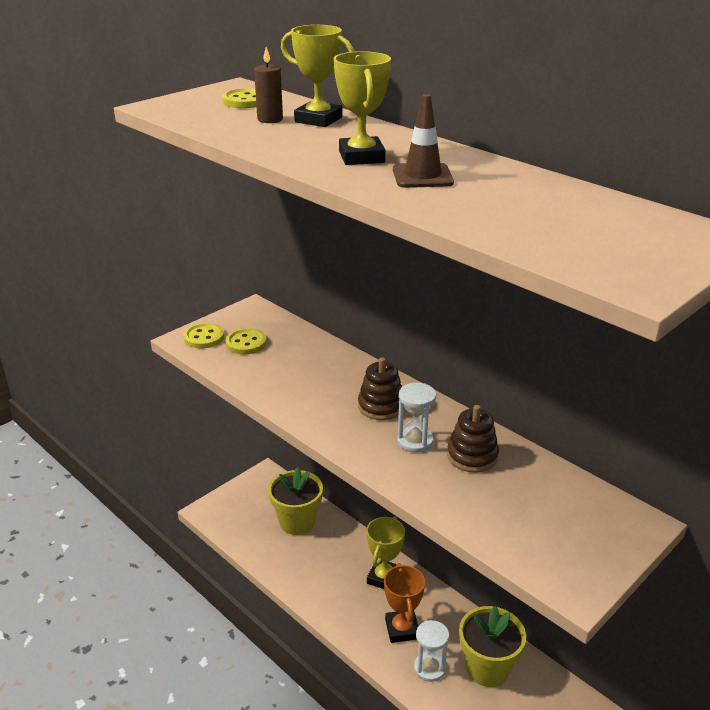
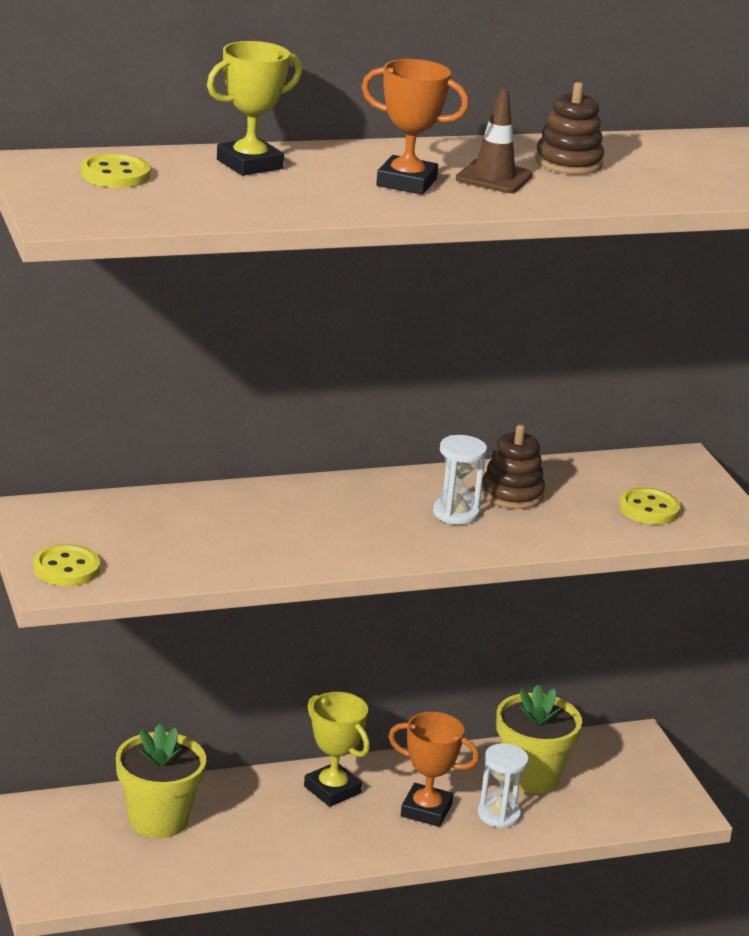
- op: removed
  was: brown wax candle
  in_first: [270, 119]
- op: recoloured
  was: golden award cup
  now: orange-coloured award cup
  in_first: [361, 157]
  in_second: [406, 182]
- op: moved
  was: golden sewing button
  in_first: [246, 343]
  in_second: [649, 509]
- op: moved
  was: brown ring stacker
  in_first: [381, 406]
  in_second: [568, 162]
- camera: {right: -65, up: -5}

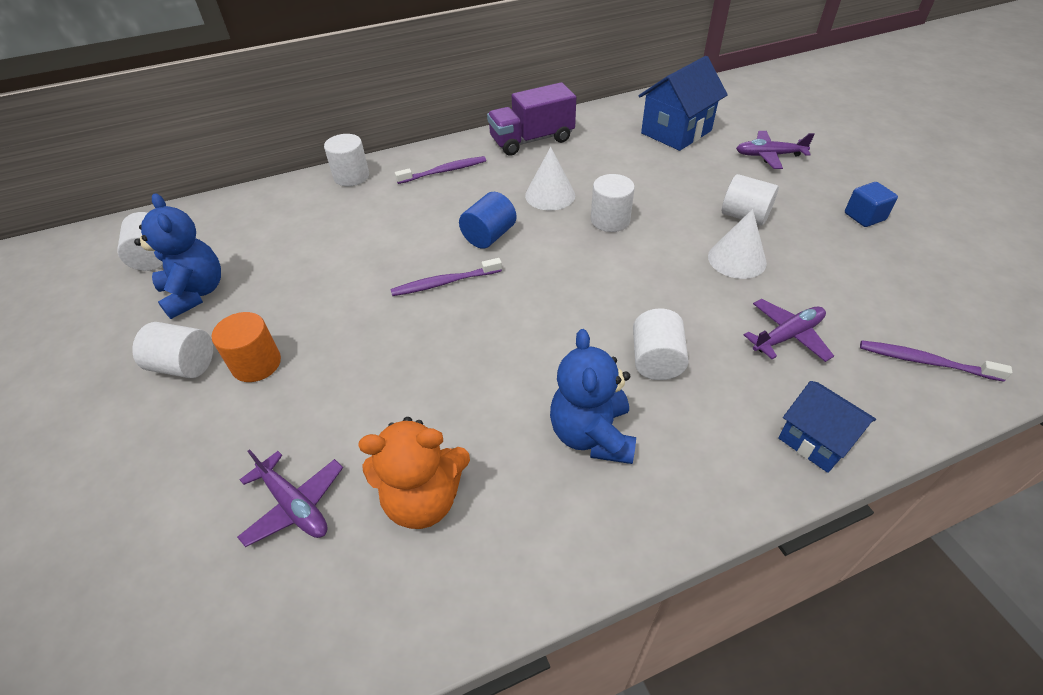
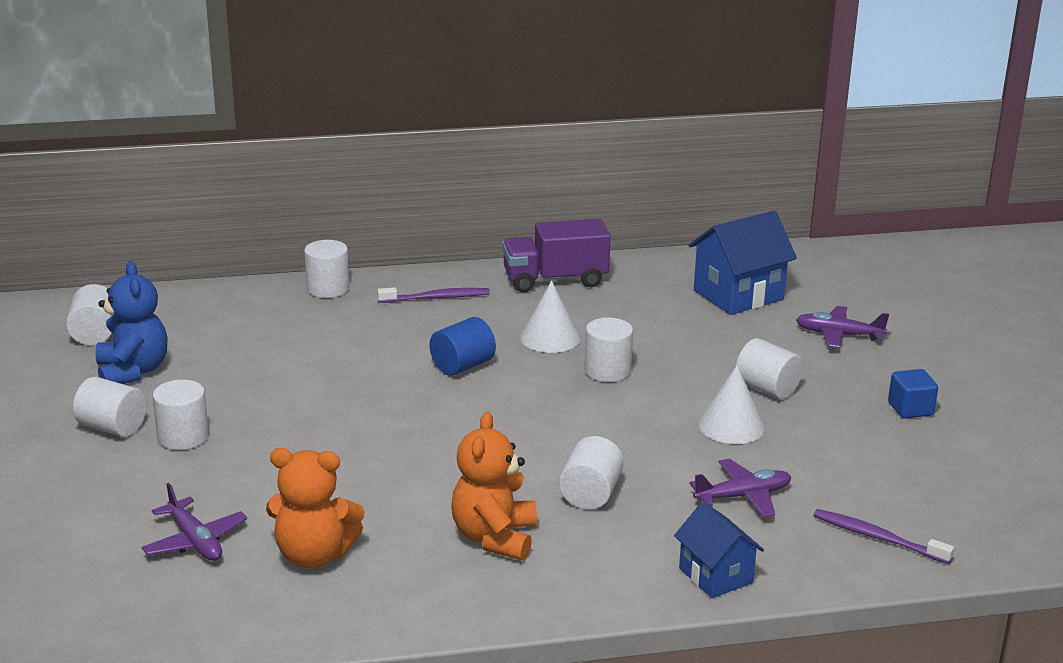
- op: removed
  was: royal purple tooth brush
  in_first: [445, 282]
- op: recoloured
  was: orange-coloured solid cylinder
  now: white solid cylinder
  in_first: [256, 364]
  in_second: [183, 437]
- op: recoloured
  was: royal blue teddy
  now: orange-coloured teddy
  in_first: [592, 435]
  in_second: [494, 537]
- camera: {right: 10, up: -20}

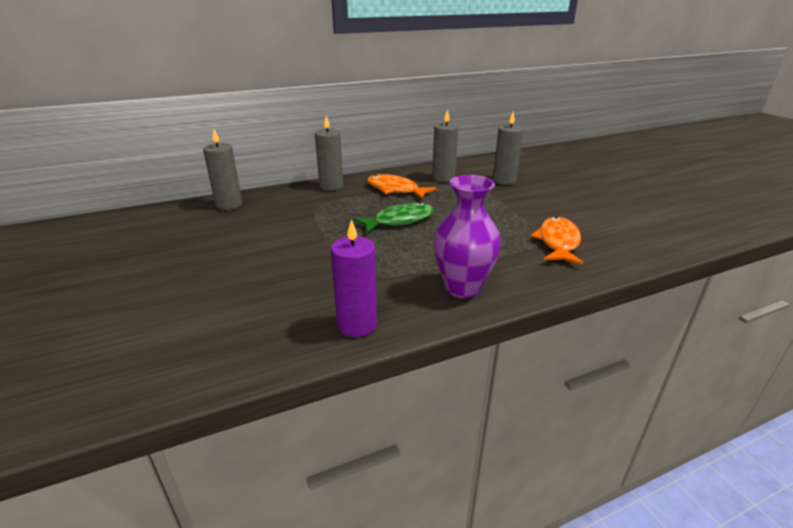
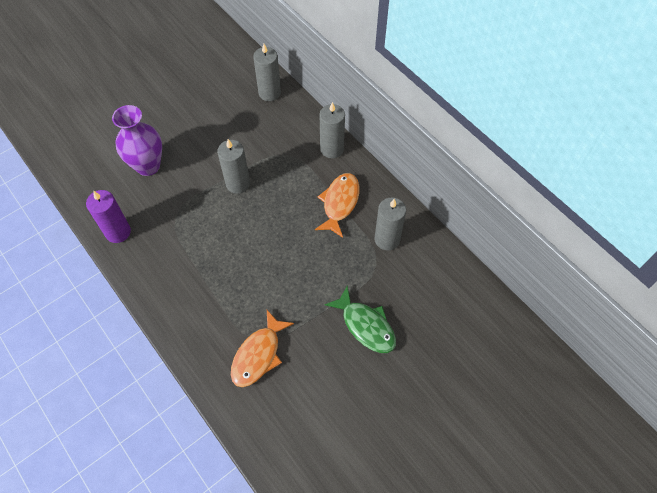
- op: moved
  was: ash-grey wax candle
  in_first: [504, 180]
  in_second: [238, 183]
- op: moved
  was: royal purple vase
  in_first: [462, 288]
  in_second: [148, 166]
- op: moved
  was: emerald fish figure
  in_first: [399, 220]
  in_second: [366, 325]
- op: turned
  was: orange-coloured fish figure
  in_first: [558, 242]
  in_second: [258, 355]
  clockwise: 120
- camera: {right: 75, up: 30}

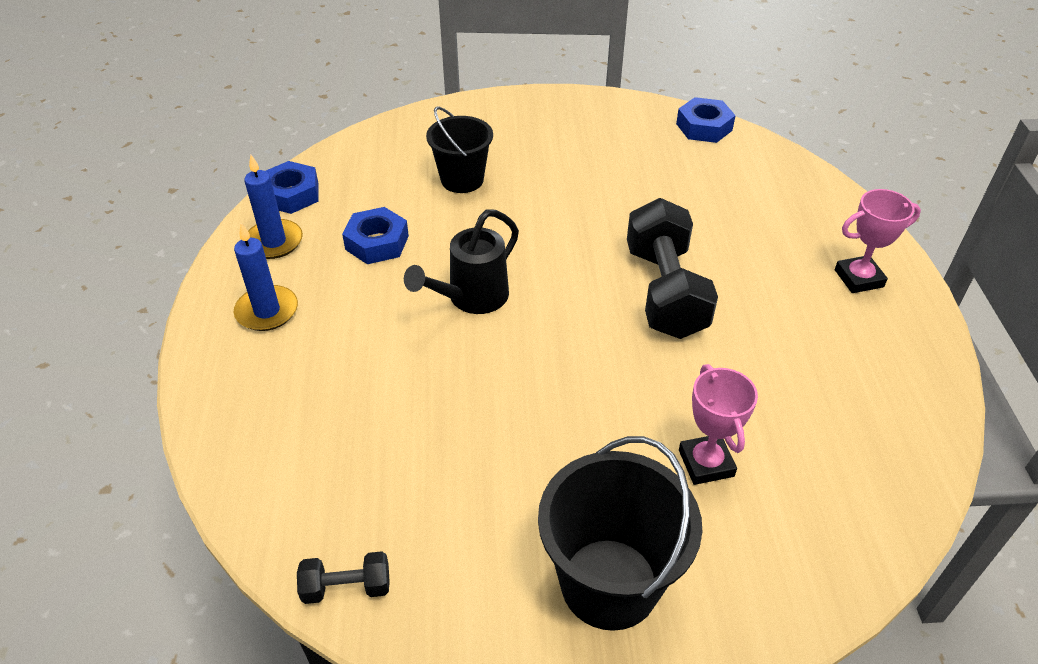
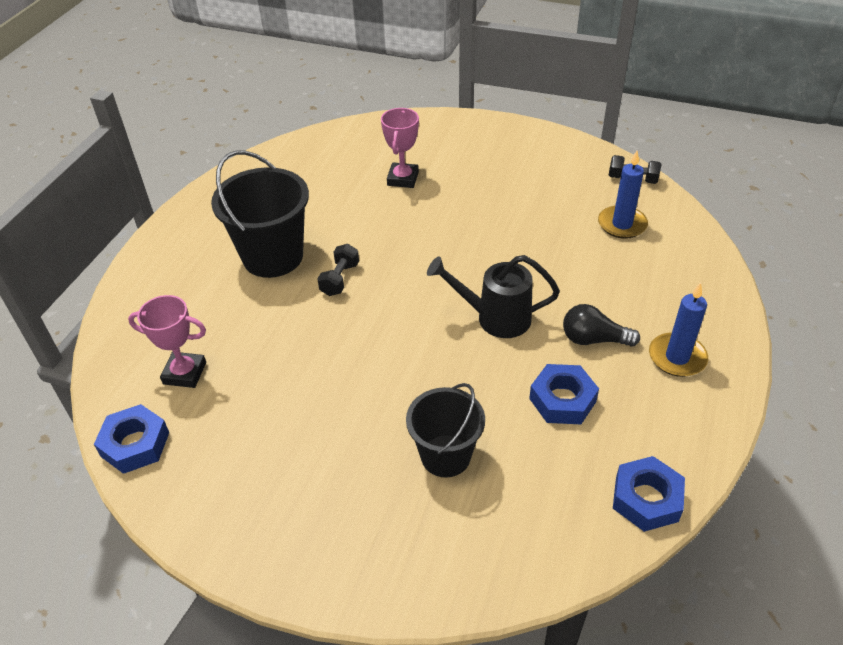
- op: moved
  was: royal blue wax candle
  in_first: [274, 242]
  in_second: [622, 224]
- op: moved
  was: rosy award cup
  in_first: [858, 278]
  in_second: [185, 373]
- op: resized
  was: jet-black hand weight
  in_first: [665, 291]
  in_second: [340, 279]
  ratio: 0.46
- op: turned
  was: jet-black watering pot
  in_first: [471, 298]
  in_second: [495, 318]
  clockwise: -150
- op: moved
  was: jet-black pail
  in_first: [609, 583]
  in_second: [273, 256]
- op: added
  now: jet-black bulb
  in_second: [594, 339]
- camera: {right: -155, up: 0}

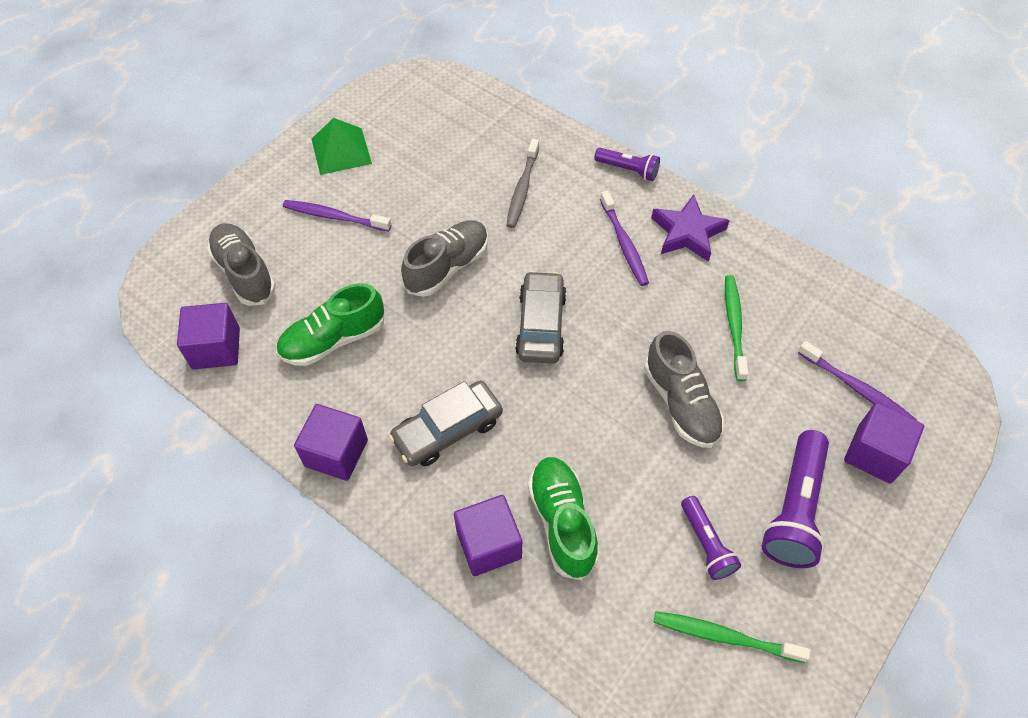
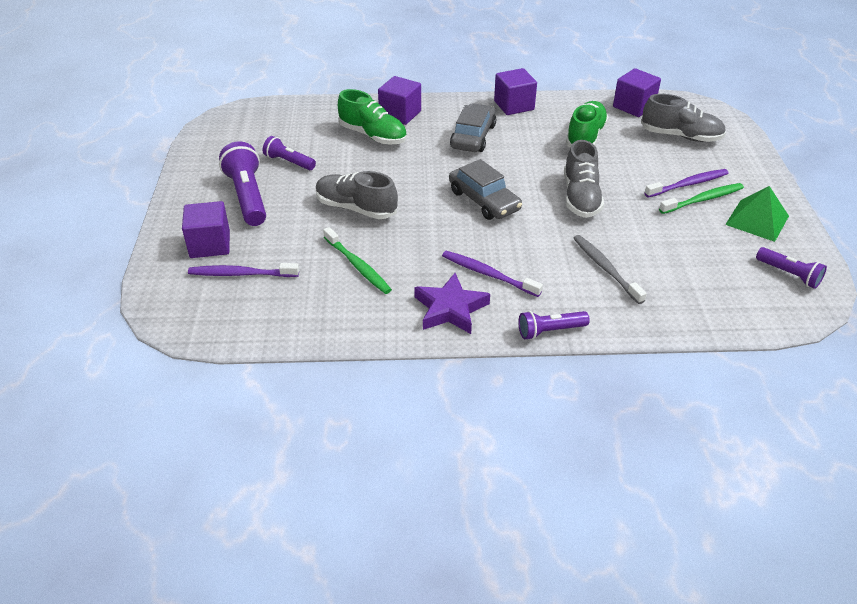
- op: moved
  was: emerald tooth brush
  in_first: [724, 636]
  in_second: [703, 199]
- op: added
  now: royal purple pocket torch
  in_second: [789, 274]
- camera: {right: 140, up: -15}

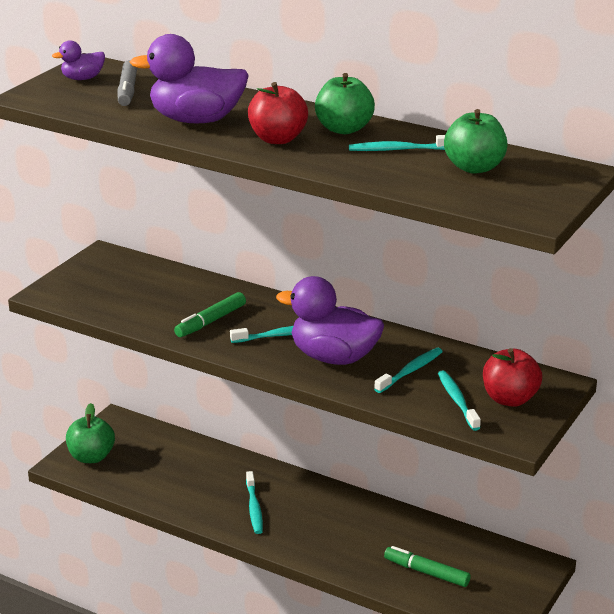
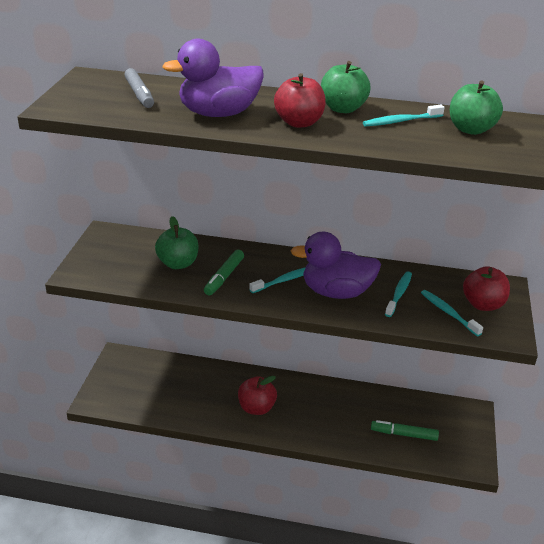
- op: removed
  was: royal purple toy duck
  in_first: [82, 78]
- op: moved
  was: emerald apple
  in_first: [91, 457]
  in_second: [178, 264]
- op: replaced
  was: teal tooth brush
  now: red apple
  in_first: [254, 508]
  in_second: [256, 408]
- camera: {right: -20, up: 5}

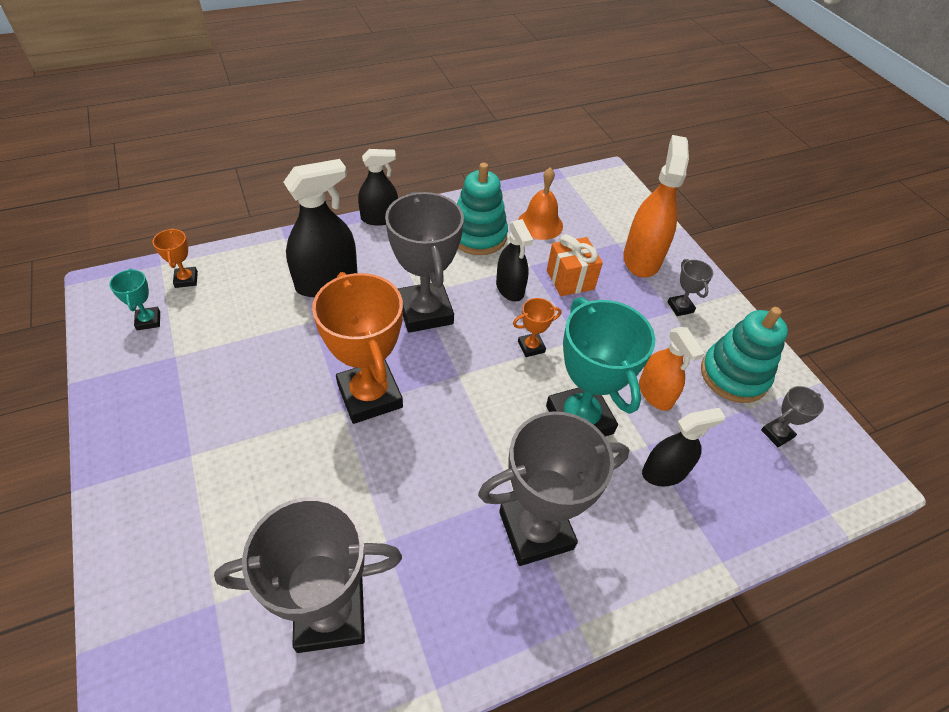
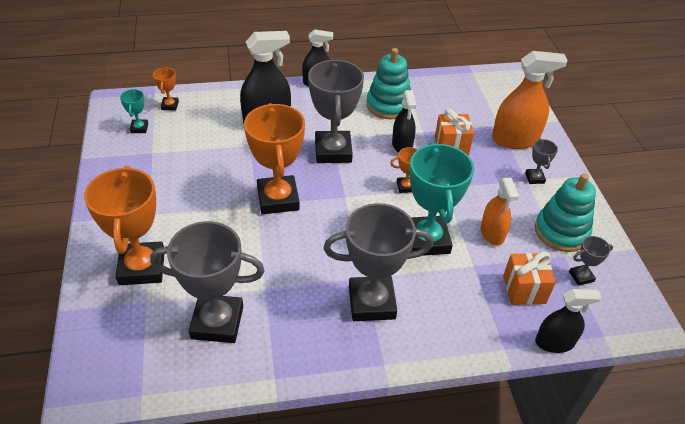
- op: turned
  was: orange-coloured spray cleaner
  in_first: [641, 259]
  in_second: [515, 139]
  clockwise: 60
- op: removed
  was: orange-coloured school bell
  in_first: [540, 224]
- op: moved
  was: jet-black spray cleaner
  in_first: [664, 472]
  in_second: [554, 342]
- op: added
  now: orange-coloured award cup
  in_second: [142, 267]
- op: added
  now: orange-coloured gift
  in_second: [524, 289]
- camera: {right: 15, up: -5}

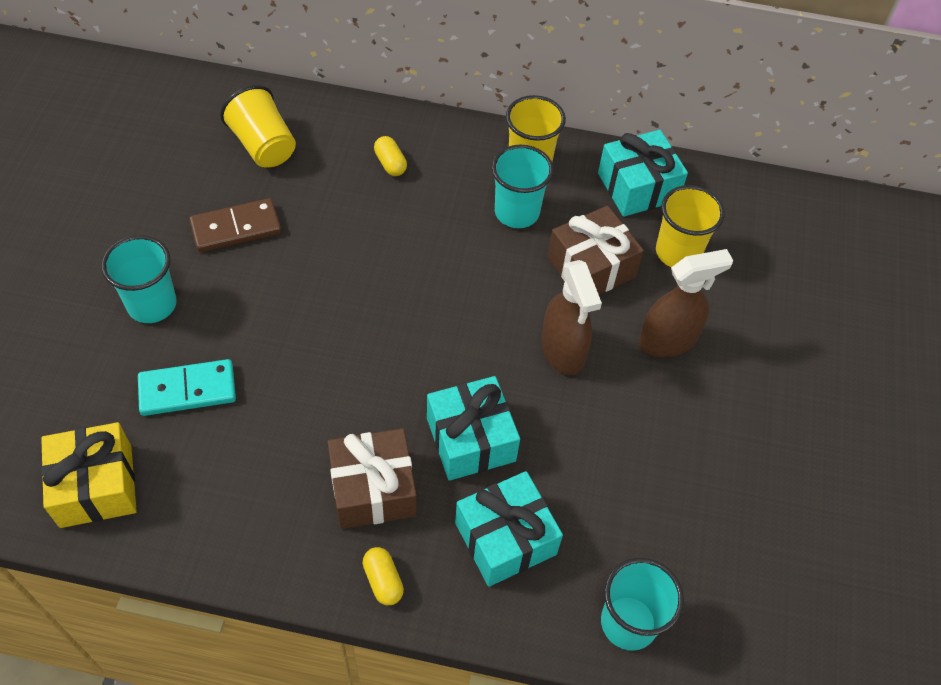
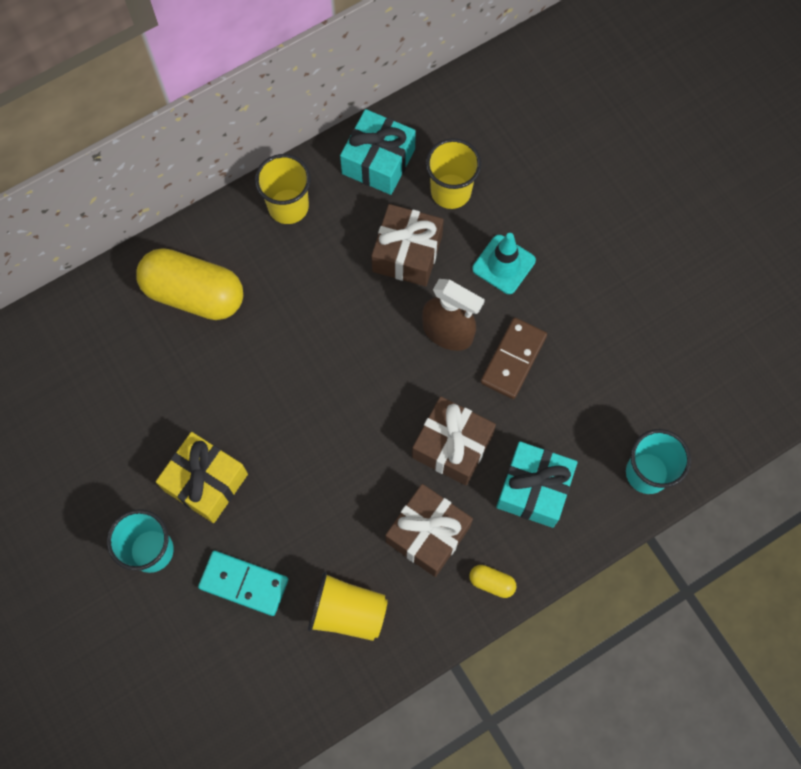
- op: moved
  was: golden cup
  in_first: [263, 145]
  in_second: [347, 612]
- op: resized
  was: golden pill
  in_first: [390, 164]
  in_second: [194, 294]
  ratio: 2.42
- op: removed
  was: teal cup
  in_first: [517, 212]
- op: moved
  was: brown domino
  in_first: [236, 228]
  in_second: [513, 359]
- op: replaced
  was: brown spray cleaner
  now: teal traffic cone
  in_first: [668, 340]
  in_second: [503, 264]
- op: turned
  was: teal domino
  in_first: [187, 390]
  in_second: [244, 583]
  clockwise: 75
- op: recoloured
  was: teal gift
  now: brown gift
  in_first: [471, 439]
  in_second: [452, 446]
- op: moved
  was: golden gift
  in_first: [96, 486]
  in_second: [206, 482]
- camera: {right: -40, up: 15}

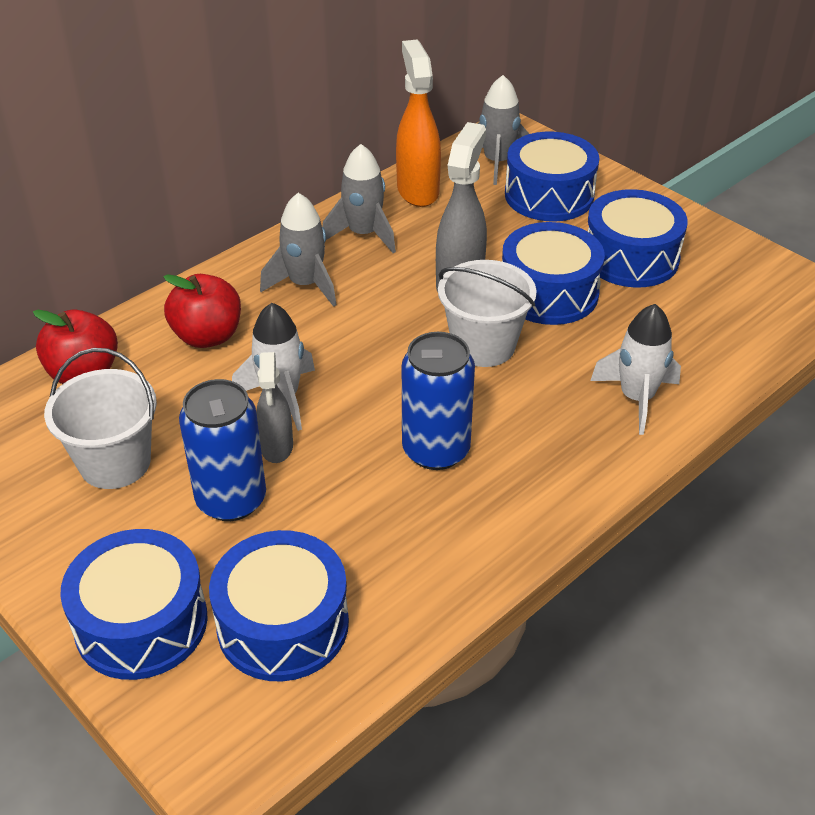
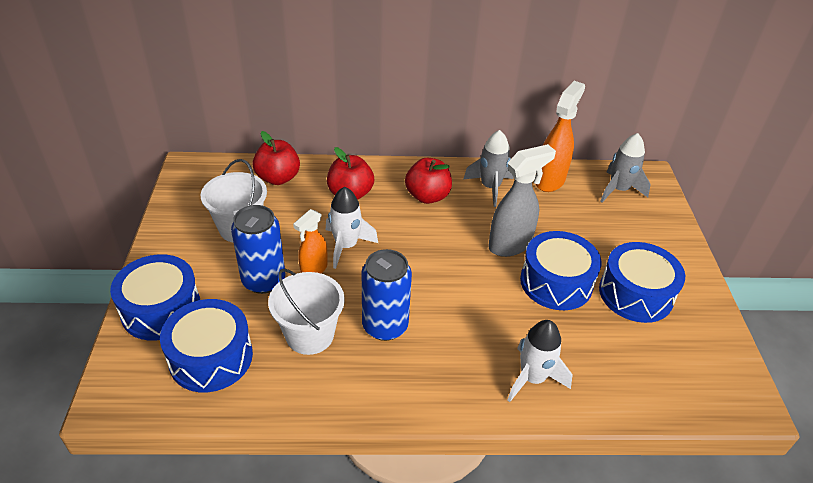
- op: removed
  was: royal blue snare drum
  in_first: [549, 195]
- op: replaced
  was: ash-grey toy rocket
  now: red apple
  in_first: [305, 285]
  in_second: [427, 196]
- op: moved
  was: white pail
  in_first: [483, 345]
  in_second: [310, 335]
- op: recoloured
  was: ash-grey spray cleaner
  now: orange-coloured spray cleaner
  in_first: [276, 447]
  in_second: [313, 269]
- camera: {right: 40, up: 0}

